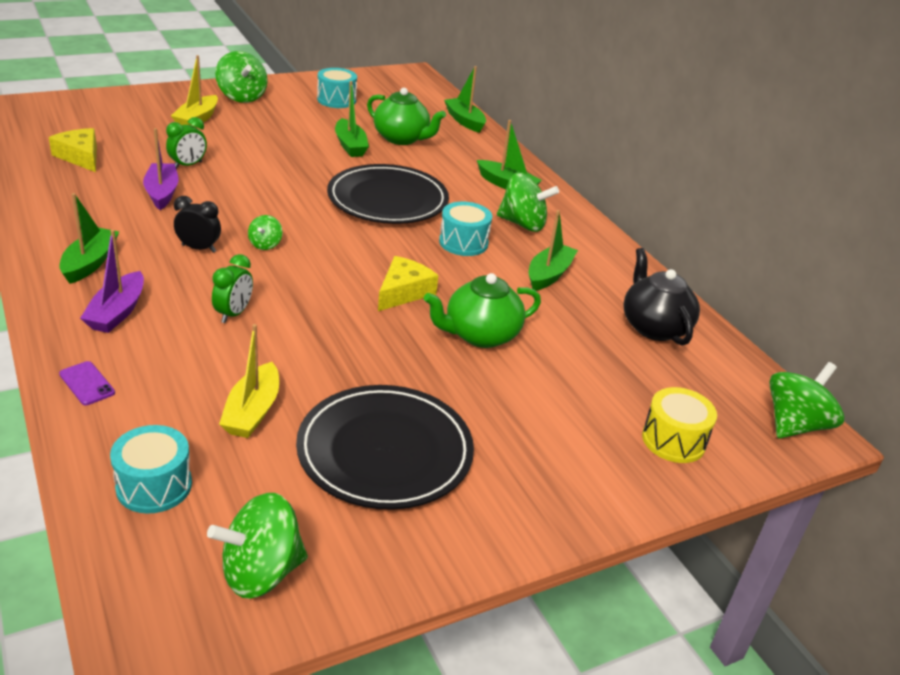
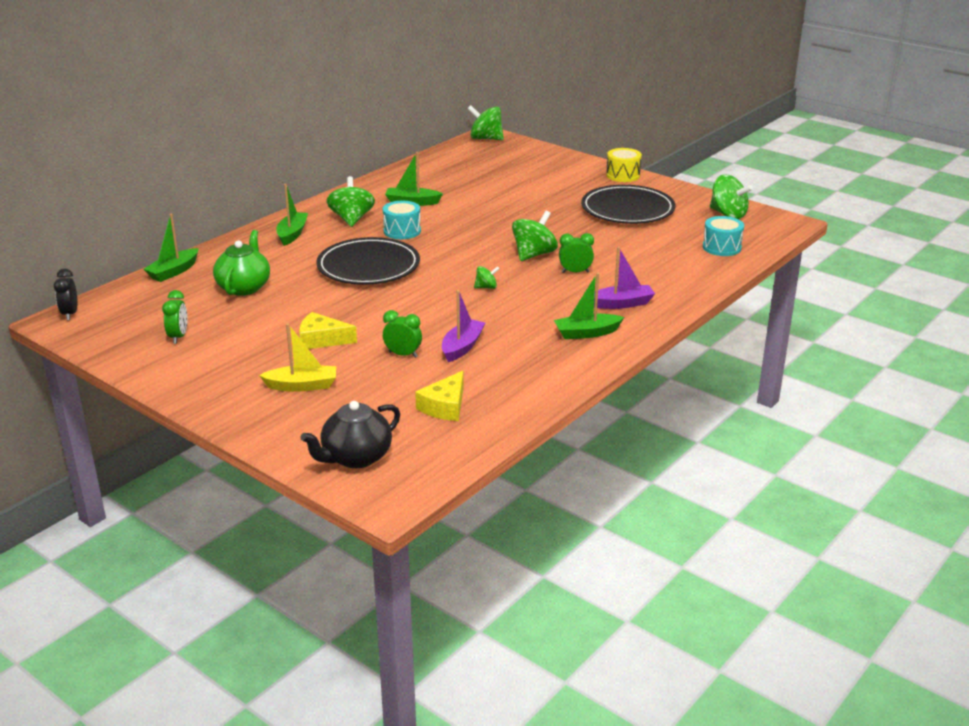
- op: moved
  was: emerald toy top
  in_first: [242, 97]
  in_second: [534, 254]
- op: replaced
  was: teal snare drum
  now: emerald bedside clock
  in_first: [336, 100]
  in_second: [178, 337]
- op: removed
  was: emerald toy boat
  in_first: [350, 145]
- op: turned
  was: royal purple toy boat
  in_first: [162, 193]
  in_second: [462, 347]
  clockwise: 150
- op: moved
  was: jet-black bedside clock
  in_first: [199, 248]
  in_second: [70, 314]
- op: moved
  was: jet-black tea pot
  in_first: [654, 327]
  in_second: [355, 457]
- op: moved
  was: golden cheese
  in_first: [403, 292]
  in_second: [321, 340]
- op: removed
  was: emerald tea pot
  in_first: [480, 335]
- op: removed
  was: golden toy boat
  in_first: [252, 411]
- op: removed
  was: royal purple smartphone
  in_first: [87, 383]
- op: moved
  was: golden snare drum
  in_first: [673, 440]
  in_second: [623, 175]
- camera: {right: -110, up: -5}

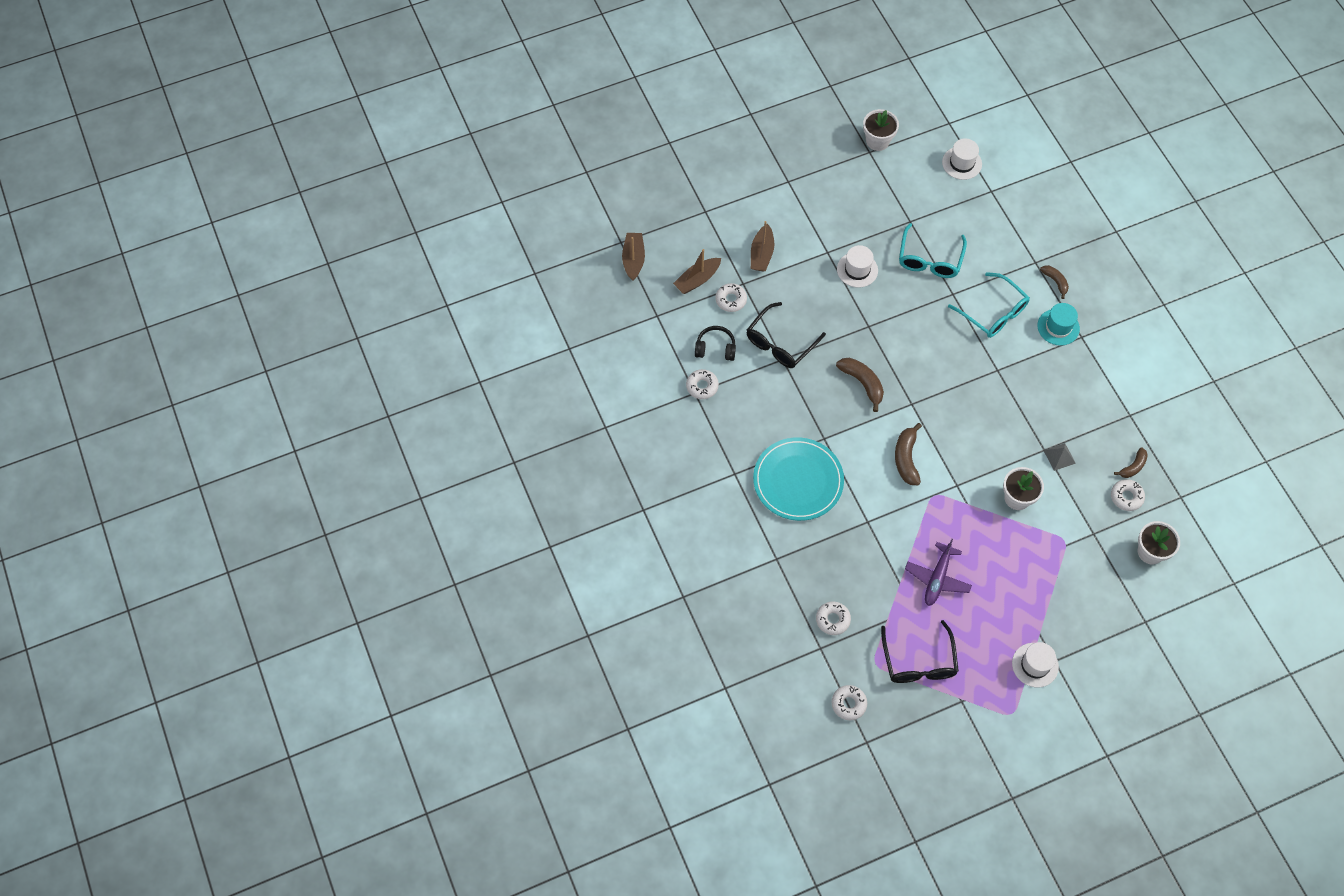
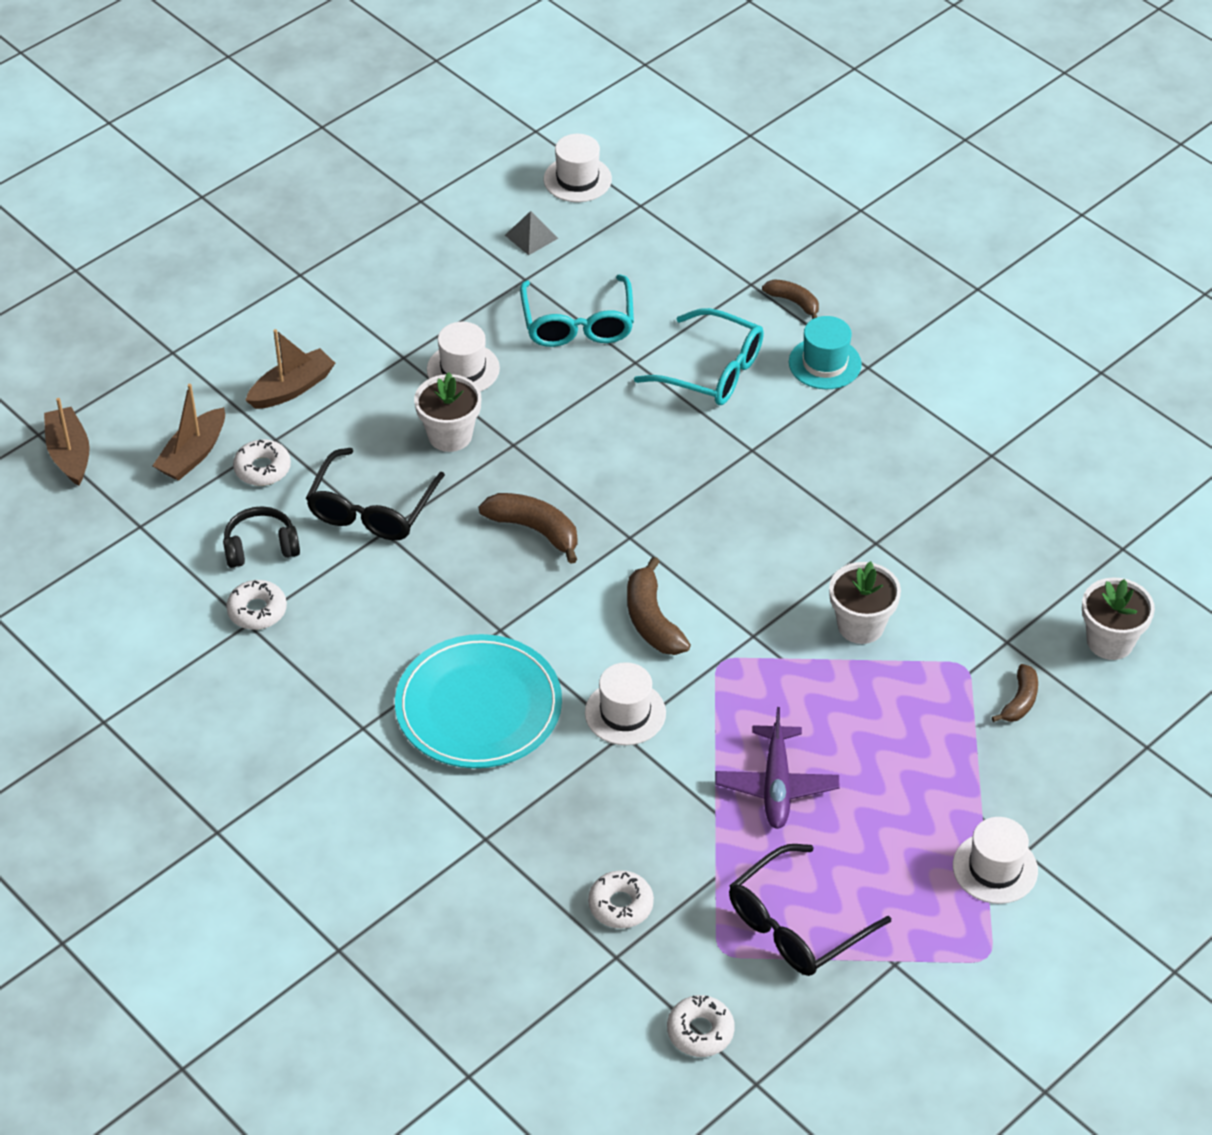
- op: moved
  was: white potted plant
  in_first: [877, 141]
  in_second: [450, 435]
- op: turned
  was: brown toy boat
  in_first: [761, 254]
  in_second: [292, 388]
  clockwise: -120
- op: moved
  was: ash-grey pyramid shape
  in_first: [1059, 456]
  in_second: [531, 236]
- op: moved
  was: brown toy banana
  in_first: [1133, 467]
  in_second: [1020, 701]
- op: removed
  was: white donut
  in_first: [1126, 497]
- op: turned
  was: jet-black glasses
  in_first: [918, 661]
  in_second: [796, 925]
  clockwise: 75
- op: added
  now: white tall hat
  in_second: [625, 713]
- camera: {right: -20, up: -15}

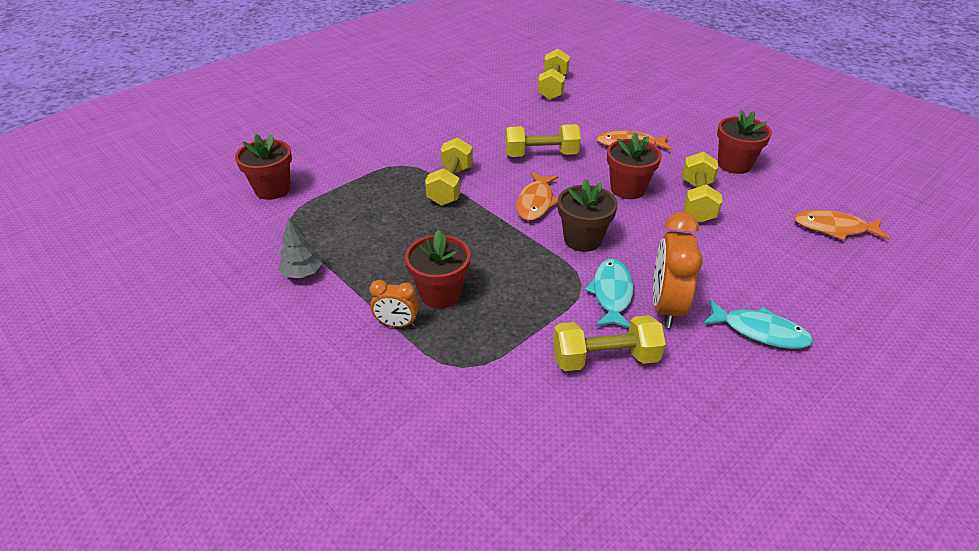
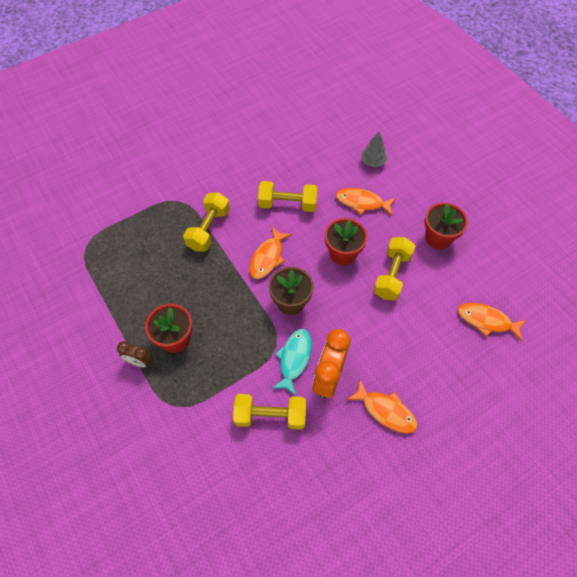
- op: removed
  was: golden hand weight
  in_first: [553, 87]
- op: removed
  was: red potted plant
  in_first: [272, 189]
- op: moved
  was: ash-grey toy tree
  in_first: [302, 273]
  in_second: [372, 162]
- op: recoloured
  was: orange-coloured bedside clock
  now: brown bedside clock
  in_first: [397, 324]
  in_second: [140, 362]
- op: recoloured
  was: teal fish figure
  now: orange-coloured fish figure
  in_first: [759, 331]
  in_second: [385, 411]
- camera: {right: 10, up: 20}

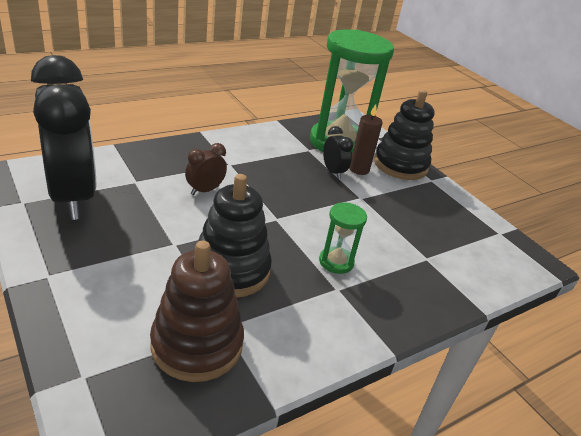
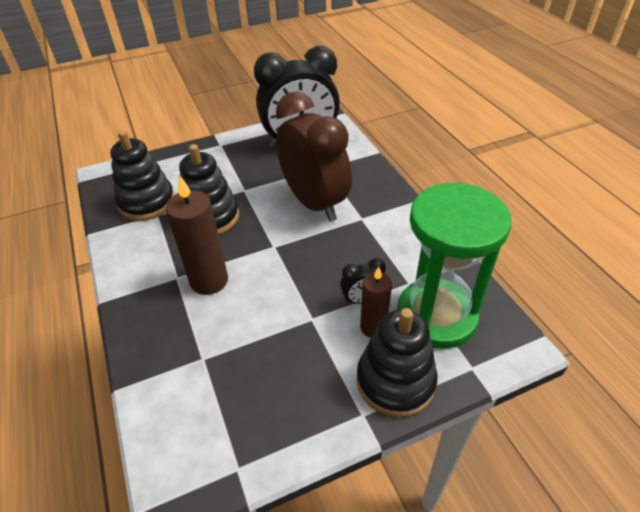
- op: resized
  was: brown bedside clock
  in_first: [205, 190]
  in_second: [314, 203]
  ratio: 2.45
- op: replaced
  was: emerald sandglass
  now: brown wax candle
  in_first: [336, 262]
  in_second: [209, 281]
- op: recoloured
  was: brown ring stacker
  now: jet-black ring stacker
  in_first: [197, 344]
  in_second: [147, 202]
- camera: {right: 105, up: 10}

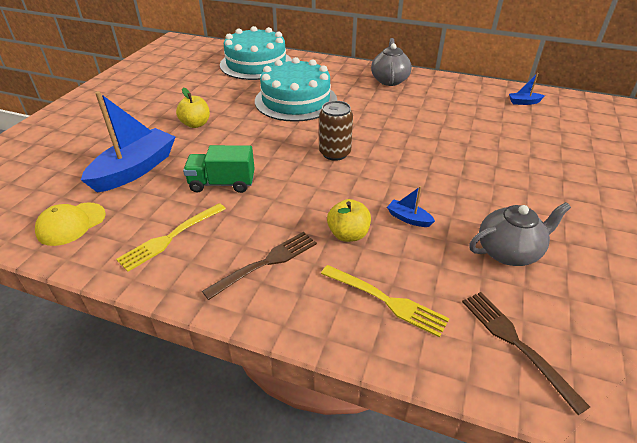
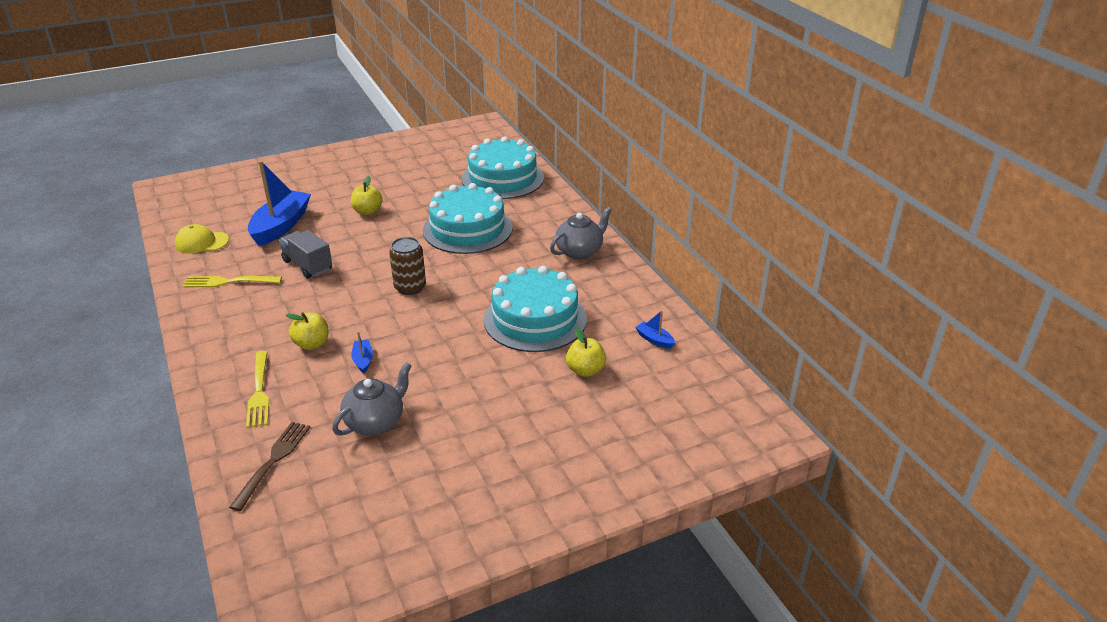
- op: turned
  was: royal blue toy boat
  in_first: [135, 169]
  in_second: [281, 226]
  clockwise: -60
- op: recoloured
  was: emerald toy truck
  now: ash-grey toy truck
  in_first: [222, 183]
  in_second: [307, 265]
- op: turned
  was: ash-grey tea pot
  in_first: [508, 252]
  in_second: [375, 422]
  clockwise: -75
- op: removed
  was: brown table fork
  in_first: [265, 263]
- op: added
  now: teal layer cake
  in_second: [535, 319]
- op: added
  now: golden apple
  in_second: [585, 370]
- camera: {right: 45, up: -5}

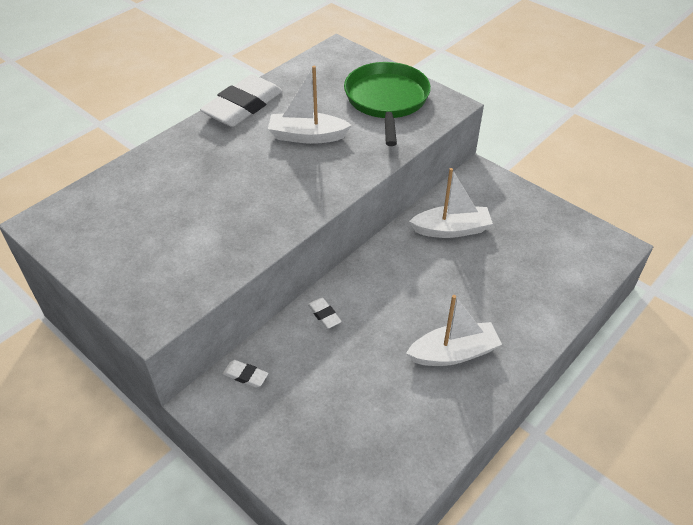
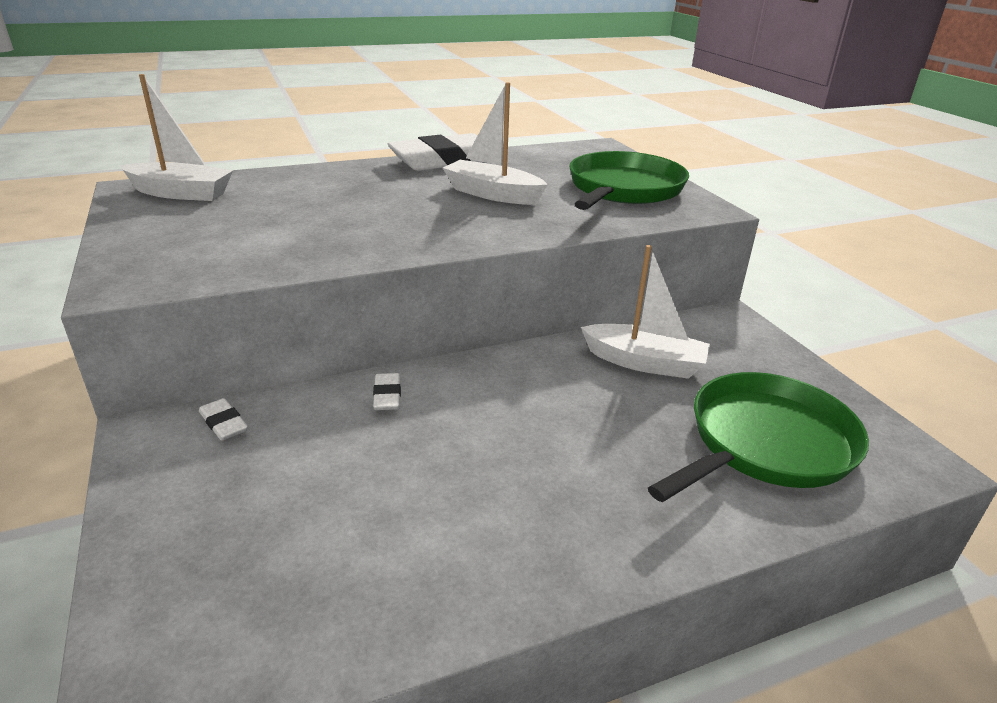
- op: moved
  was: white toy boat
  in_first: [453, 353]
  in_second: [181, 193]
- op: added
  now: emerald skillet
  in_second: [766, 443]
- camera: {right: 25, up: -15}

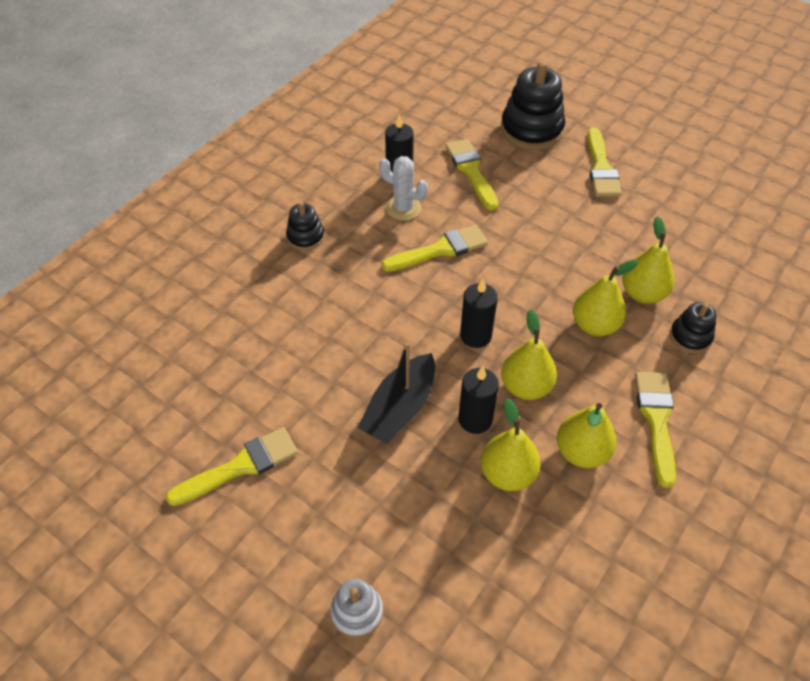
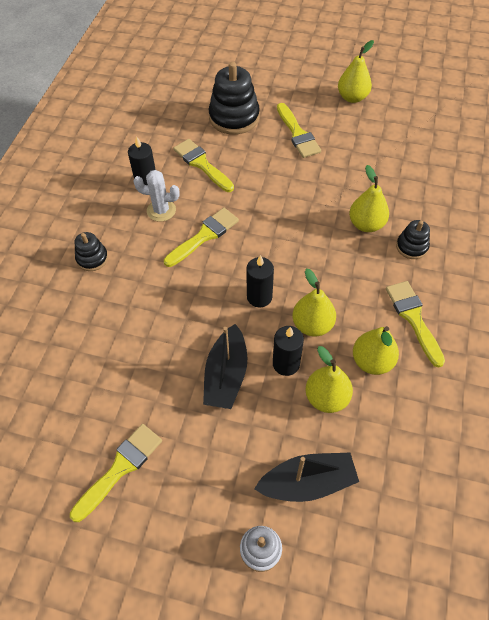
- op: moved
  was: golden toy pear
  in_first: [595, 325]
  in_second: [352, 97]
- op: added
  now: jet-black toy boat
  in_second: [307, 482]
- camera: {right: -20, up: 5}

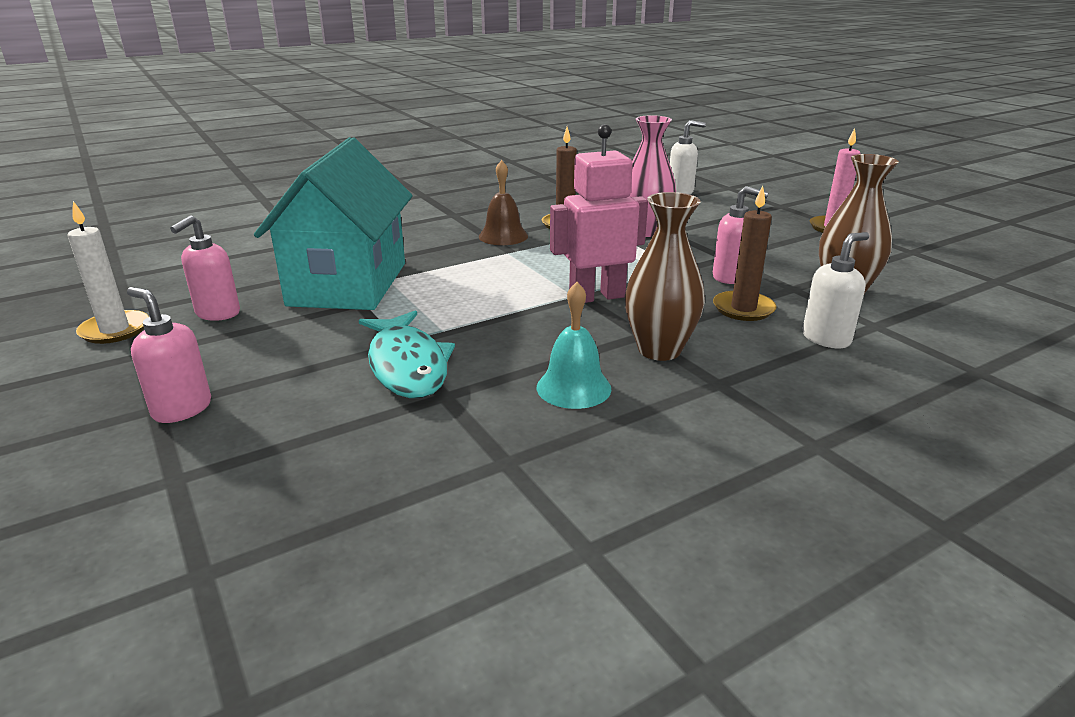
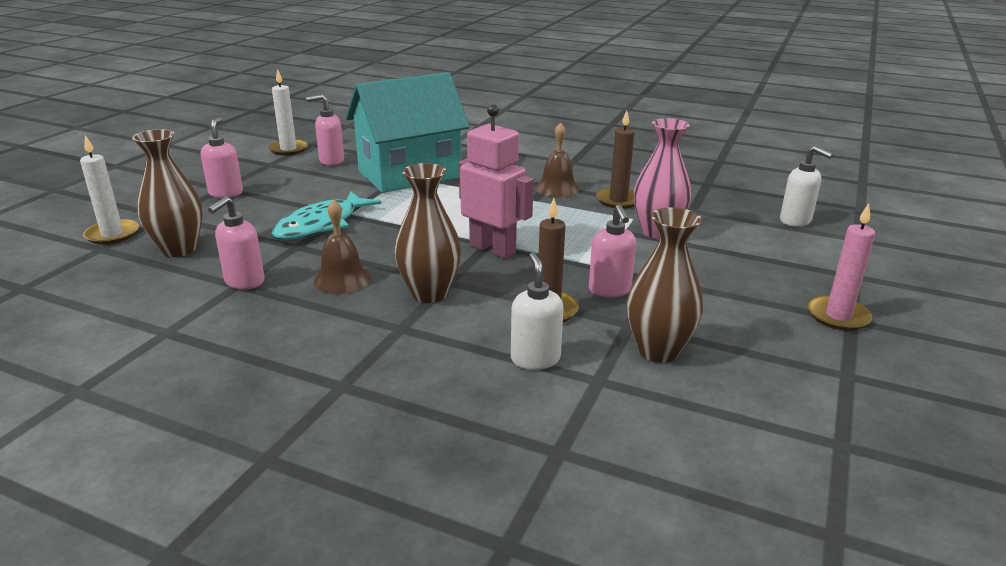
- op: turned
  was: white soap pump
  in_first: [826, 338]
  in_second: [535, 359]
  clockwise: -120
- op: recoloured
  was: teal school bell
  now: brown school bell
  in_first: [573, 388]
  in_second: [342, 279]
- op: added
  now: brown vase
  in_second: [179, 249]
- op: added
  now: white wax candle
  in_second: [112, 234]
- op: added
  now: rosy soap pump
  in_second: [244, 282]
- camera: {right: 55, up: 0}

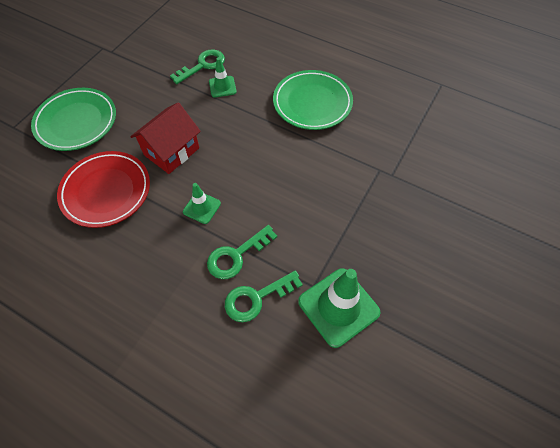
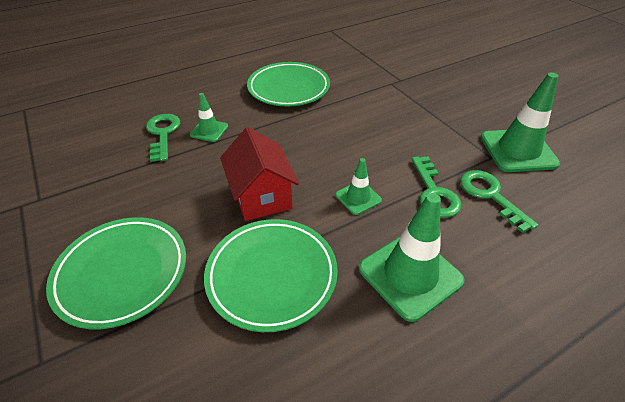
- op: recoloured
  was: red dinner plate
  now: emerald dinner plate
  in_first: [106, 191]
  in_second: [272, 275]
- op: turned
  was: emerald door key
  in_first: [256, 298]
  in_second: [490, 195]
  clockwise: 150
- op: added
  now: emerald traffic cone
  in_second: [410, 274]
- camera: {right: -60, up: -15}

